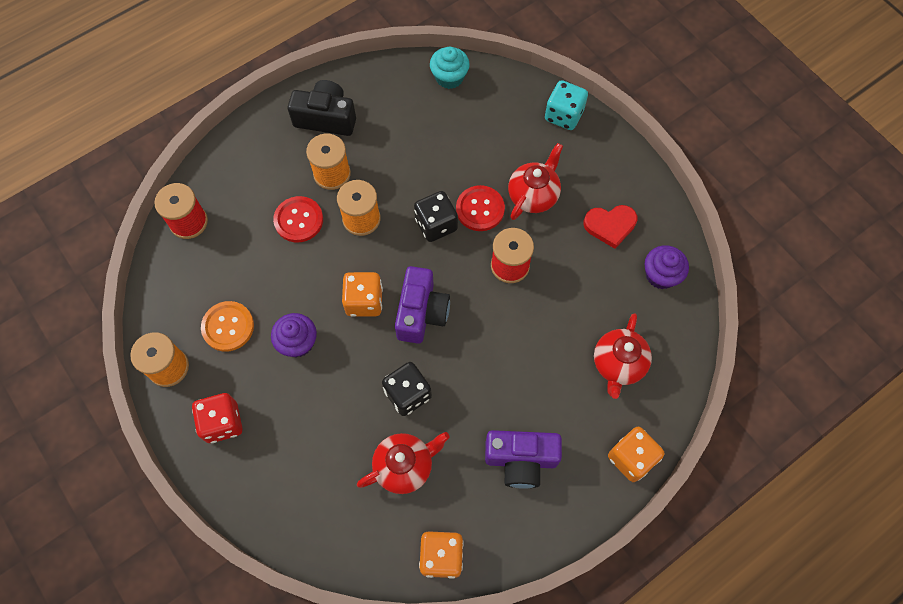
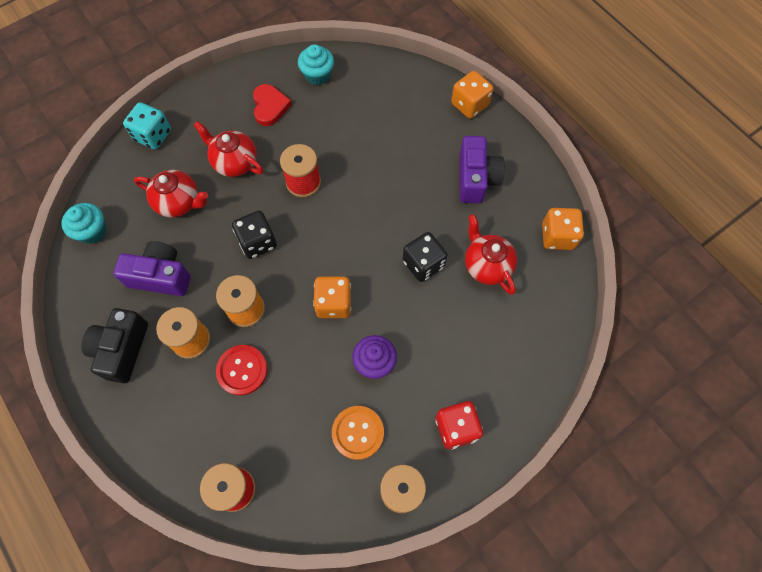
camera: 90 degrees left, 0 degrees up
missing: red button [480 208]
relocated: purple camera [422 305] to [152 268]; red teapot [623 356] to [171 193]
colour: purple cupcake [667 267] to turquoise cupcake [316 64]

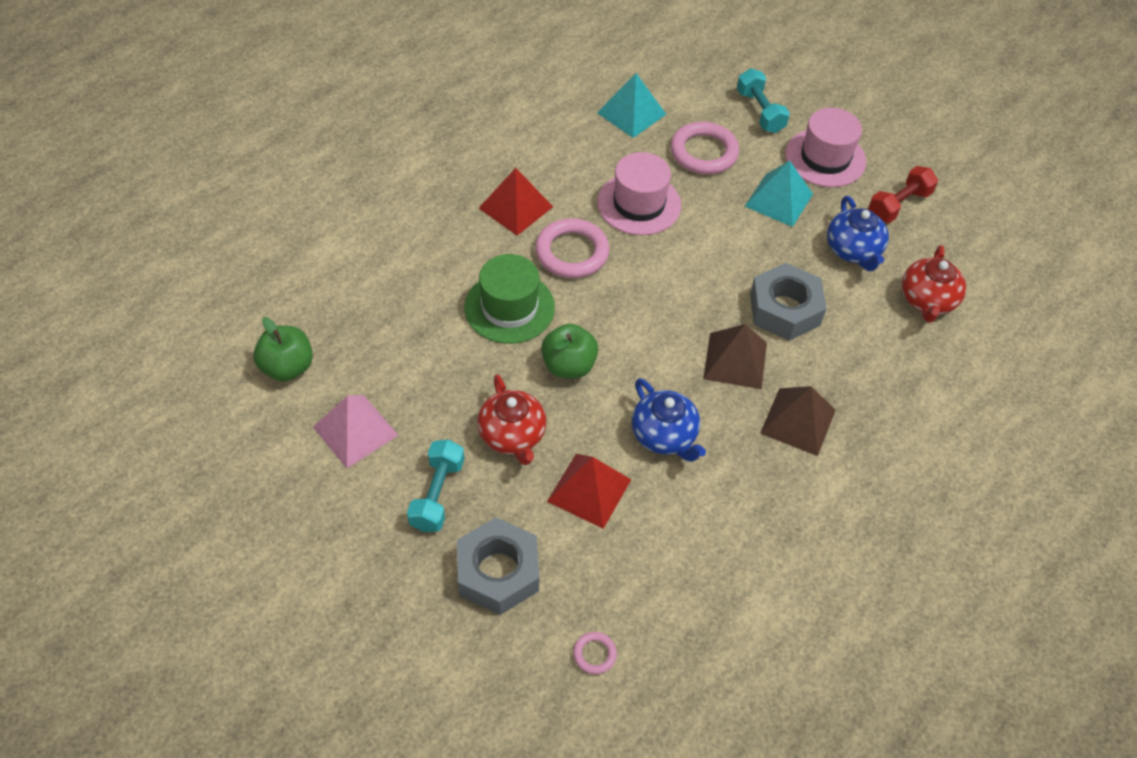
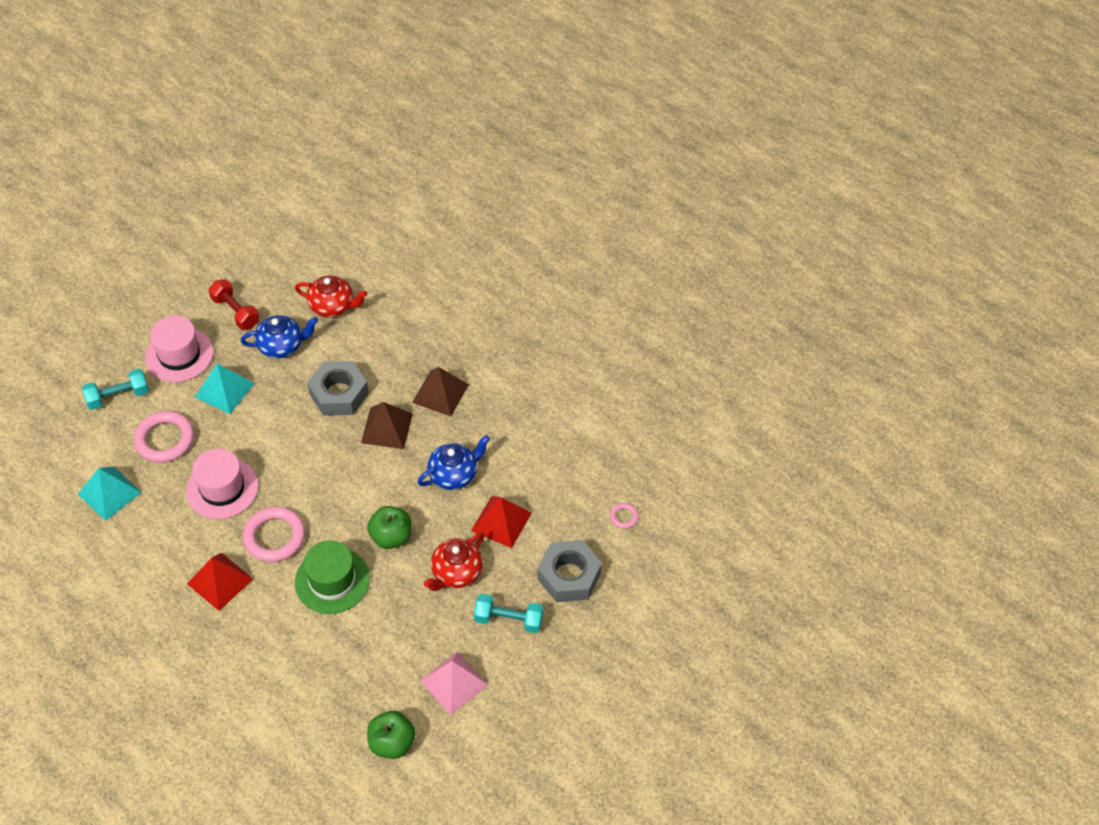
camera: 90 degrees left, 0 degrees up
spun: red teapot [511 419] = [454 561] 150 degrees clockwise

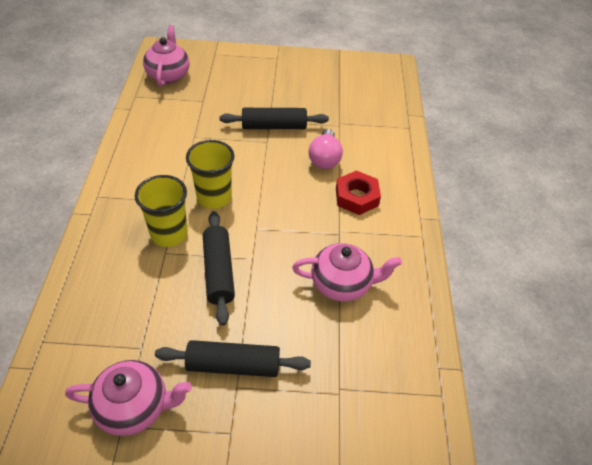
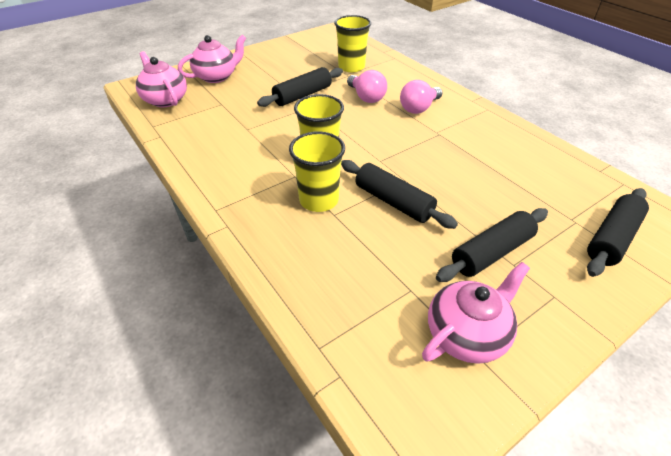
camera: 35 degrees left, 5 degrees down
appeared: yellow cup [352 43]; black rolling pin [618 232]
relocated: pink teapot [347 272] to [212 59]
exchanged: red nut [358 193] to pink light bulb [421 97]

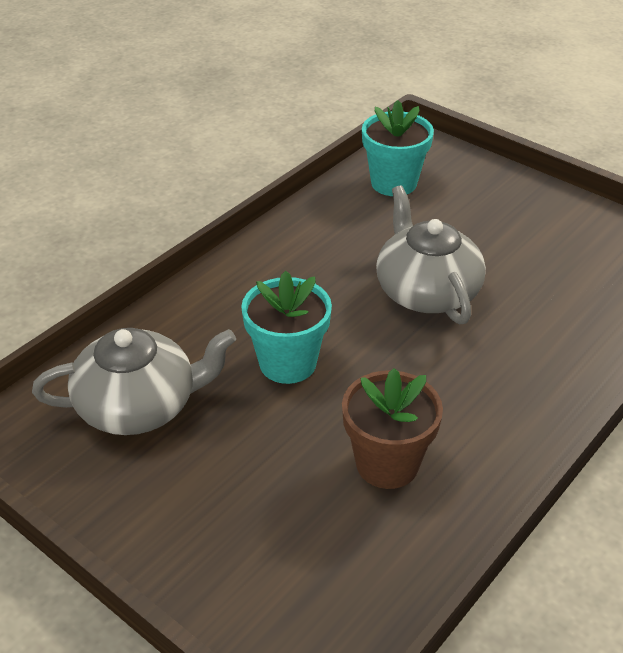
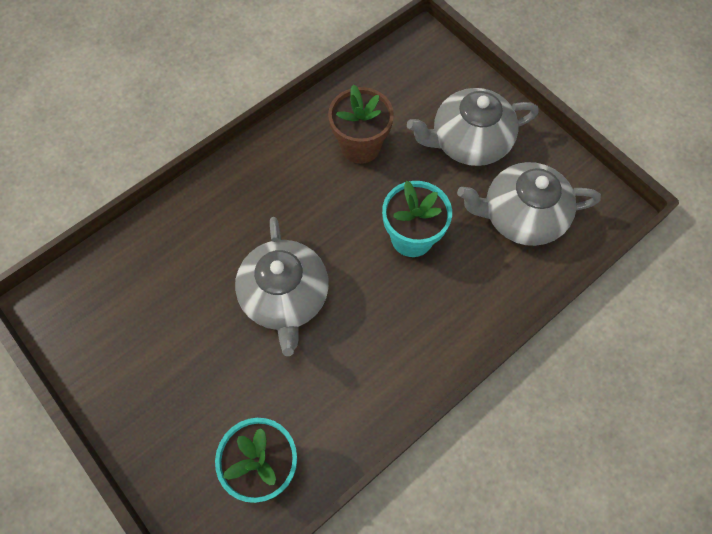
camera: 170 degrees left, 25 degrees up
appeared: grey teapot [473 127]

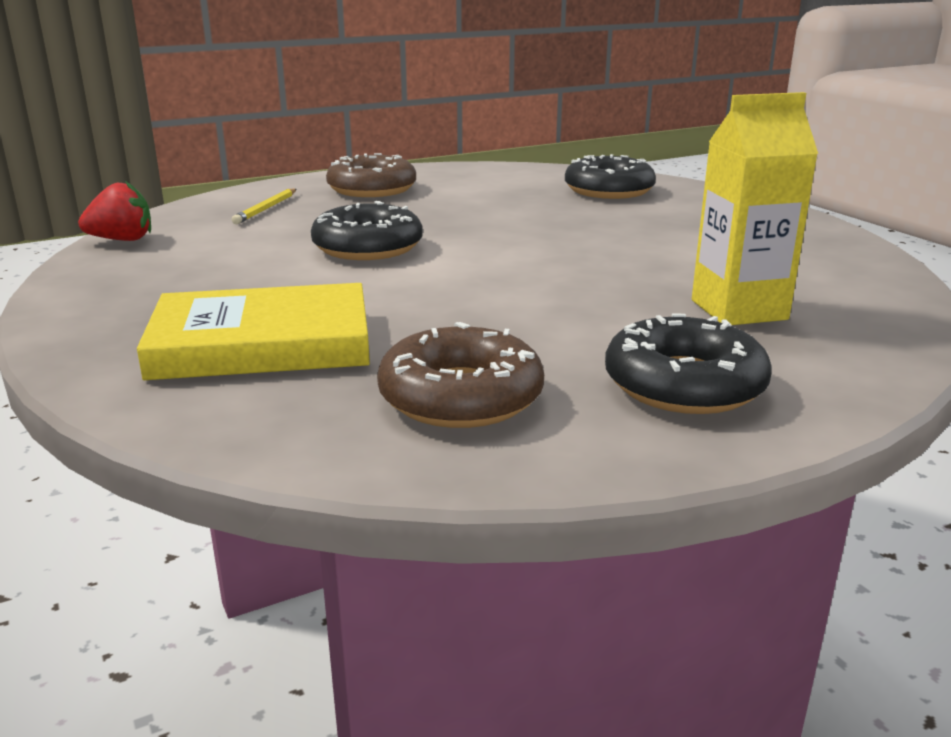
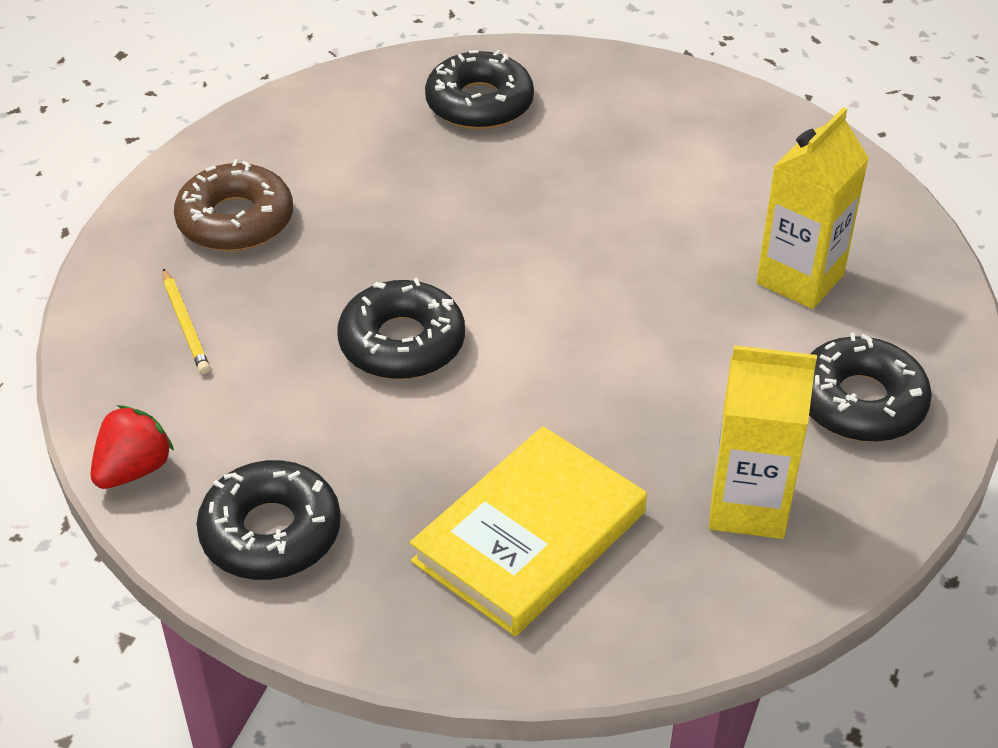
camera: 40 degrees left, 20 degrees up
appeared: black donut [268 520]
exchanged: brown donut [460 375] to yellow carton [763 442]

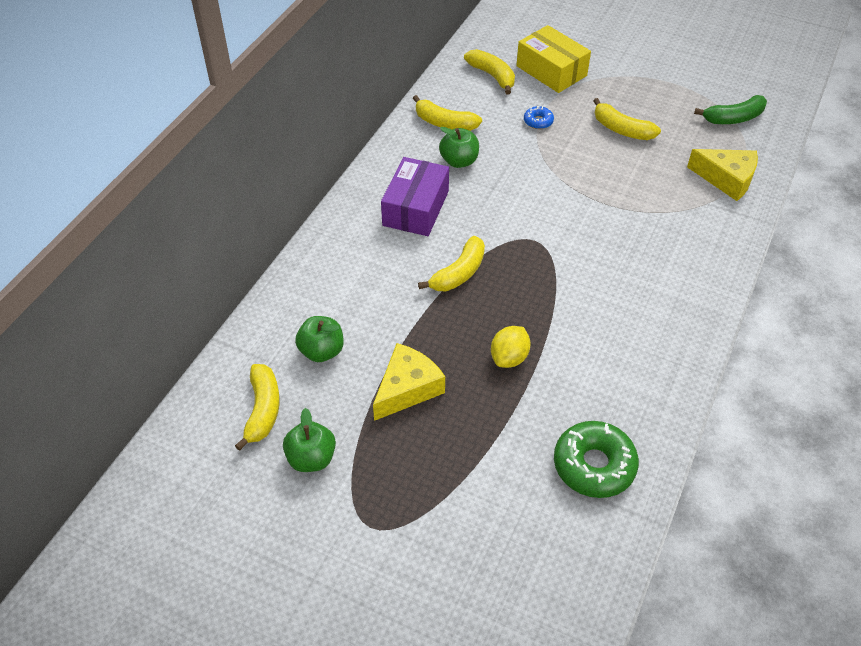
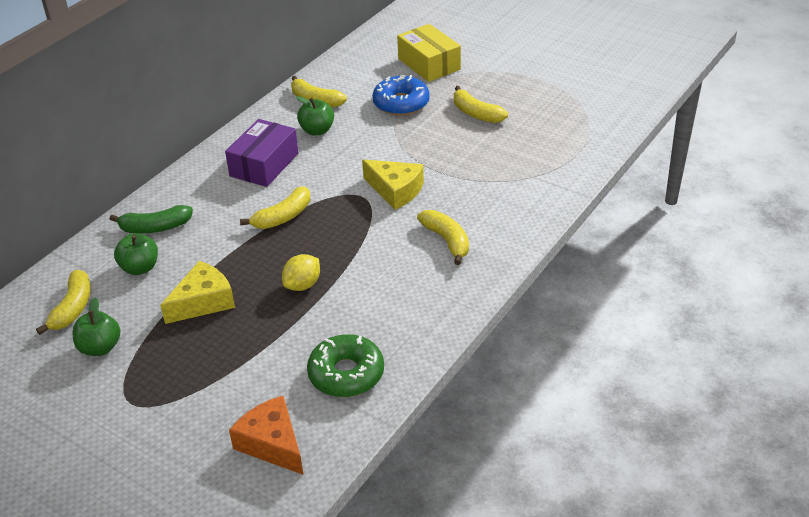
camera: 10 degrees right, 10 degrees down
appeared: orange cheese [266 435]
relocated: yellow banana [489 71] to [443 237]; green banana [730 109] to [151 219]; yellow cheese [722 175] to [393 184]
size: blue donut [539 117] = [401 95] x2.04

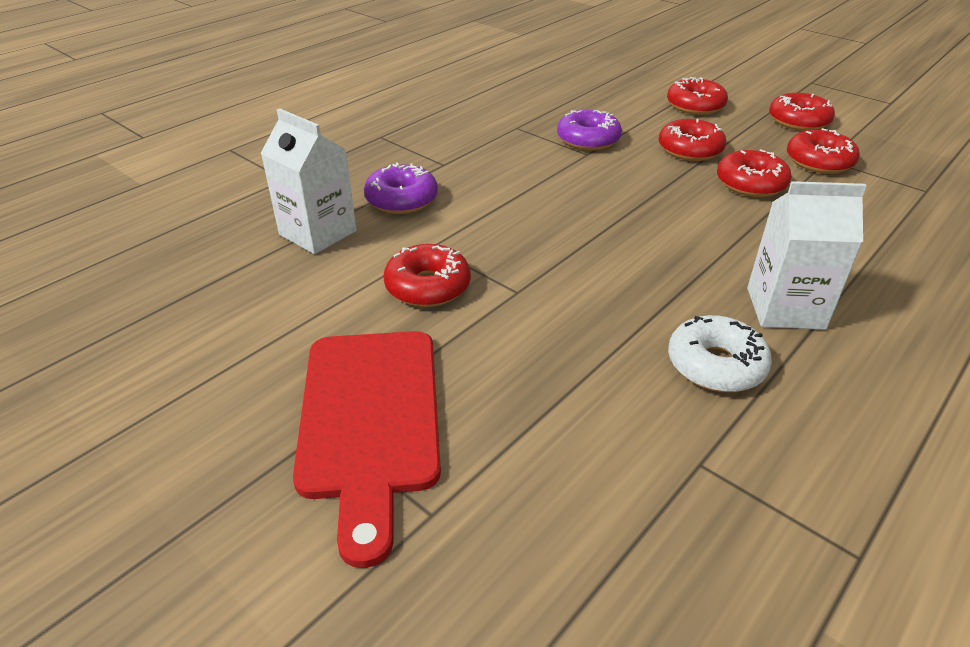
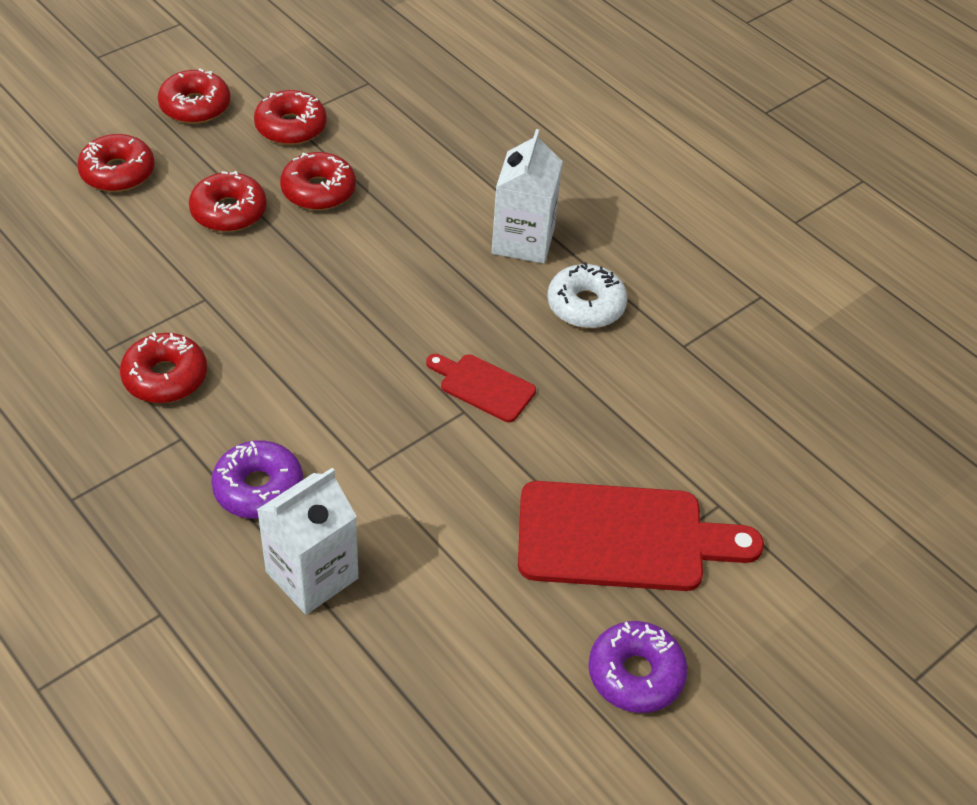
camera: 85 degrees left, 10 degrees up
appeared: red cutting board [481 388]
relocated: purple donut [589 130] to [638 667]; red donut [427 275] to [163 367]

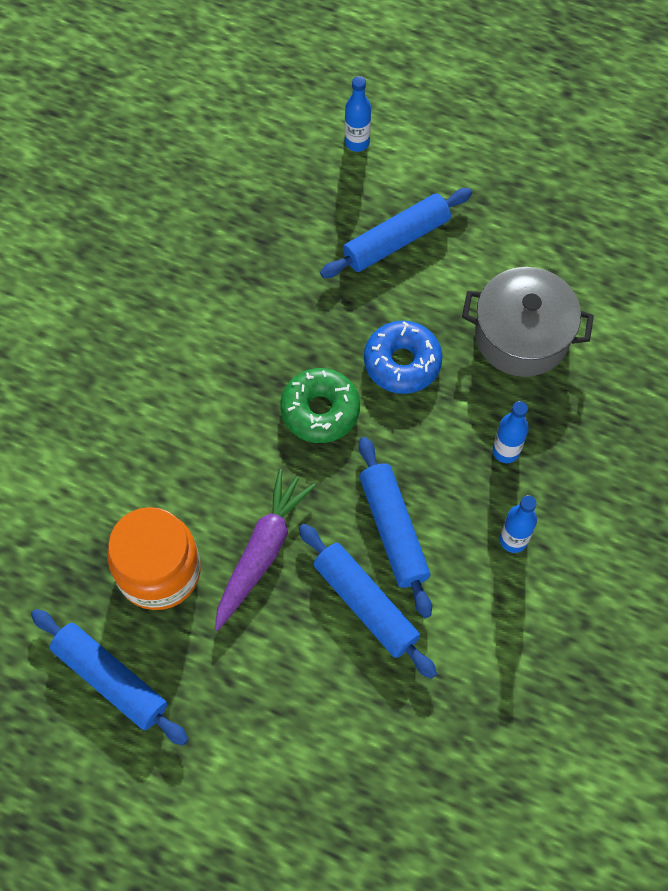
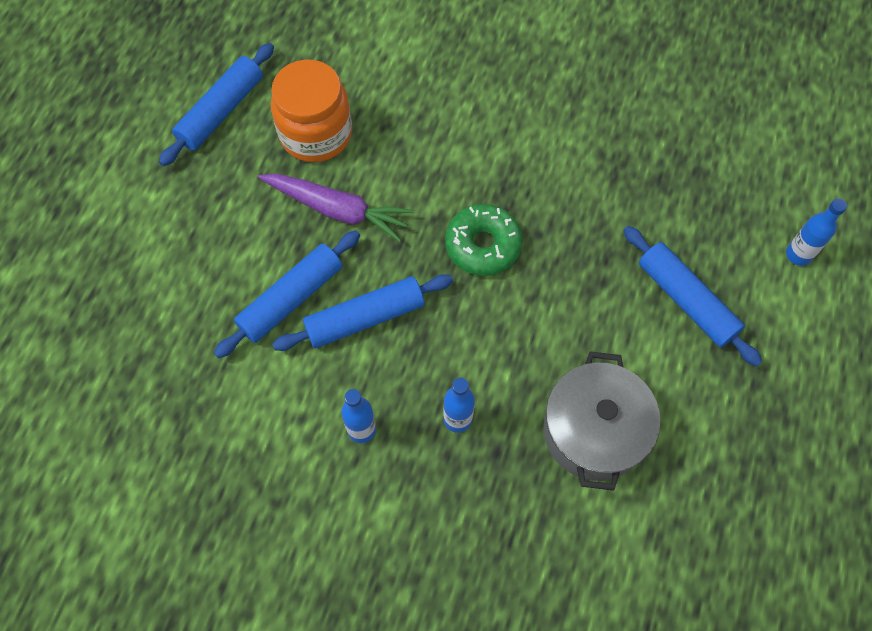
camera: 85 degrees right, 0 degrees up
missing: blue donut [403 357]

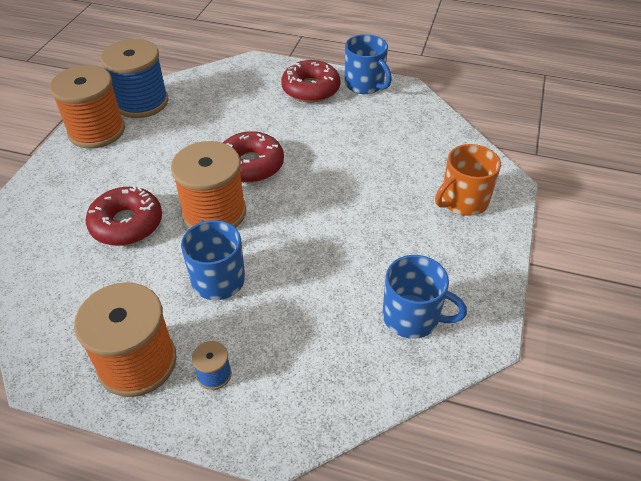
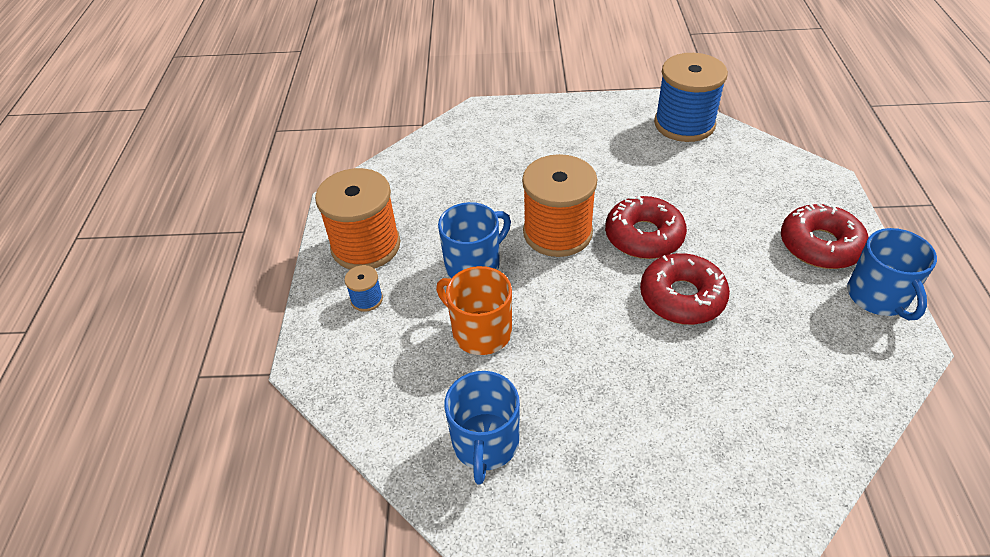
camera: 75 degrees right, 0 degrees up
missing: orange spool [87 107]
relocated: orange mug [468 180] to [474 310]; red donut [124 215] to [685 289]
spun: blue mug [368 64] = [892 274] 45 degrees counterclockwise

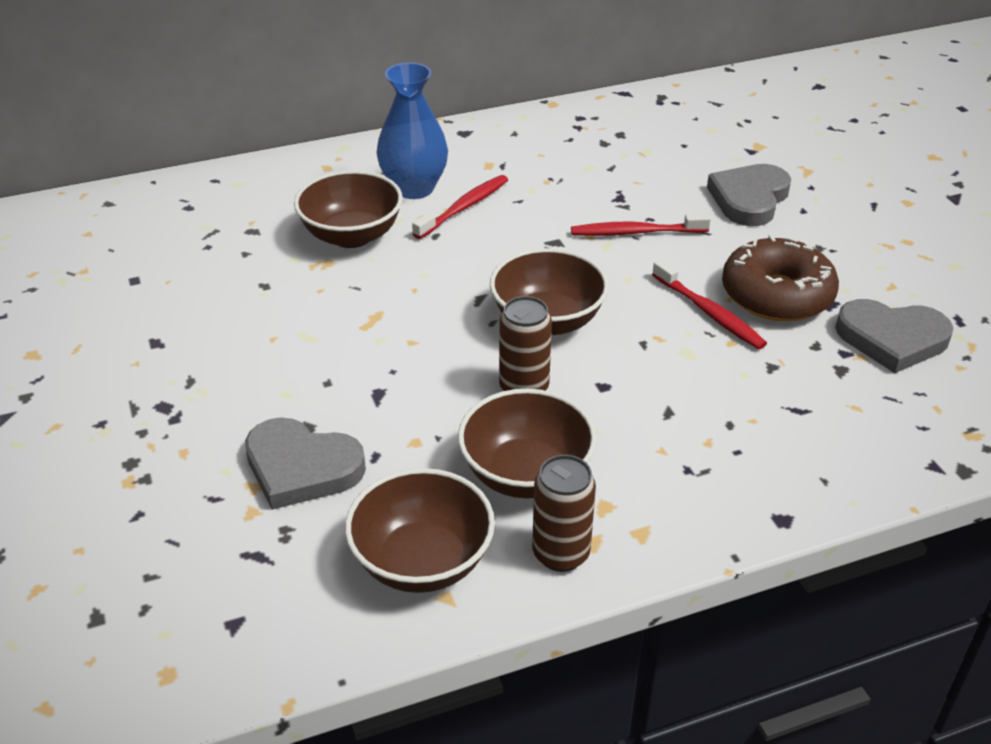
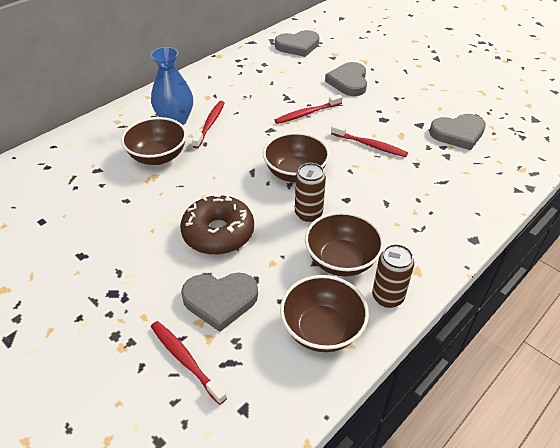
camera: 25 degrees left, 5 degrees up
appeared: grey heart [297 43]; red toothbrush [189 363]
relocated: brown donut [780 278] to [217 225]

